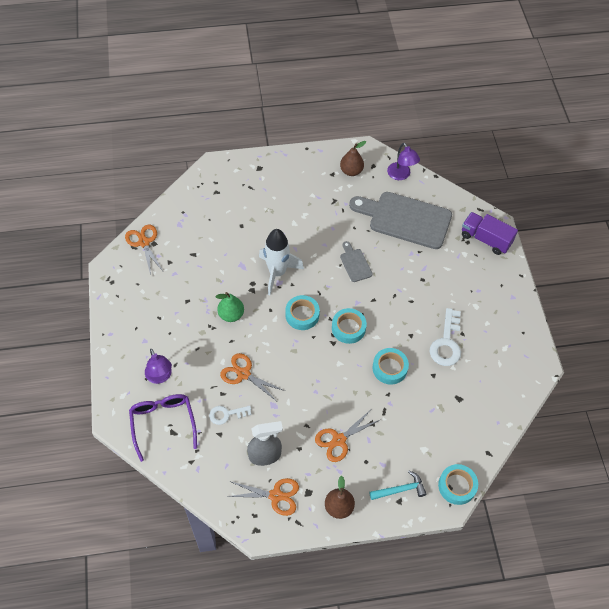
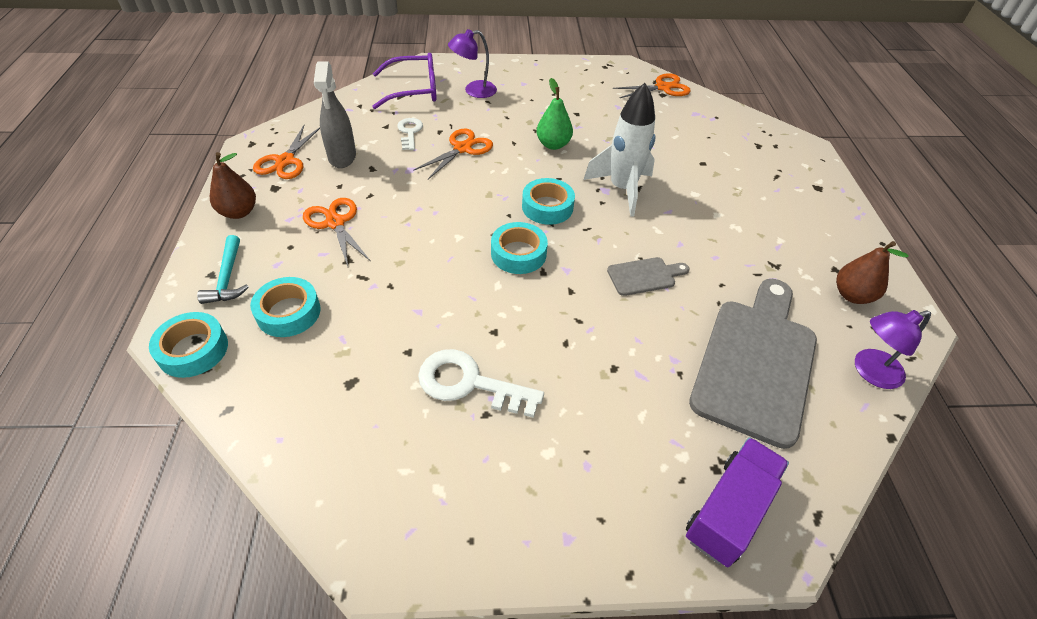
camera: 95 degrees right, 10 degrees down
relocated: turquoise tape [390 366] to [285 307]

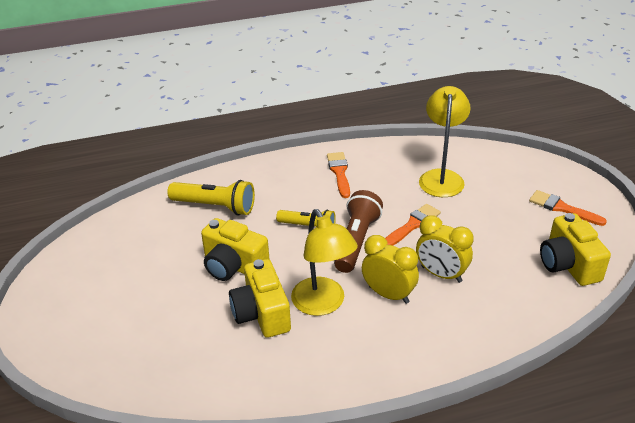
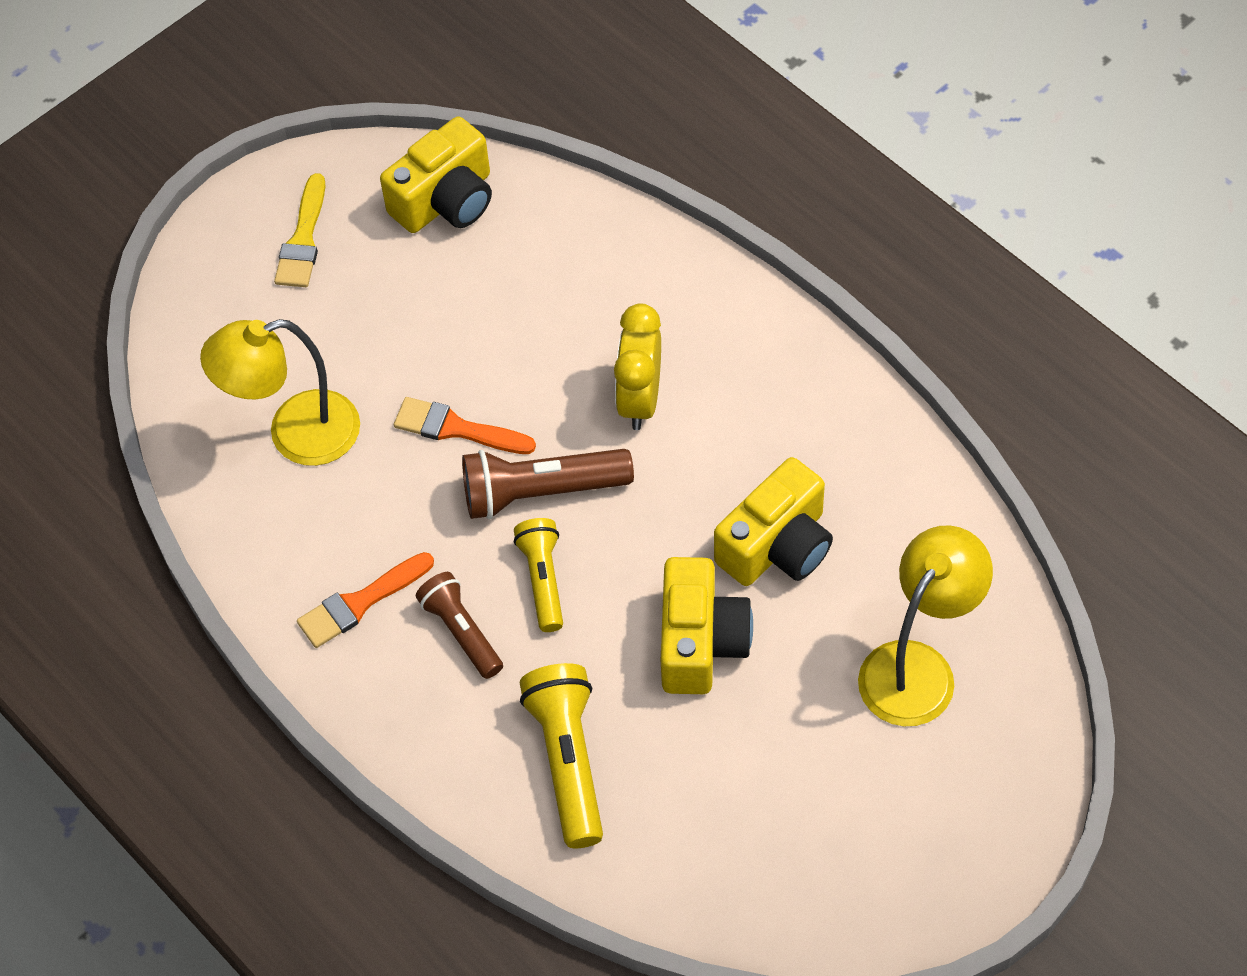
camera: 115 degrees left, 20 degrees up
missing: yellow clock [445 249]
appeared: brown flashlight [459 625]
relocated: yellow lamp [324 262] to [925 625]
colour: orange brush [568 208] to yellow brush [299 230]

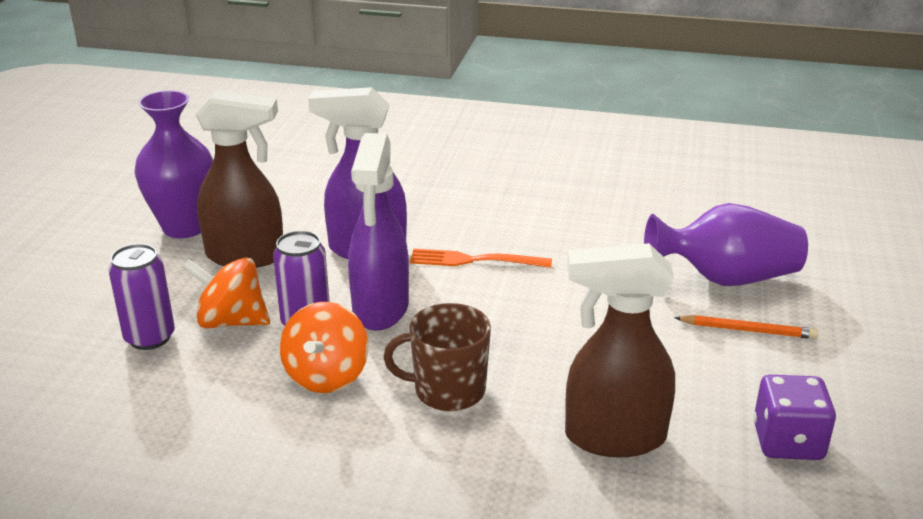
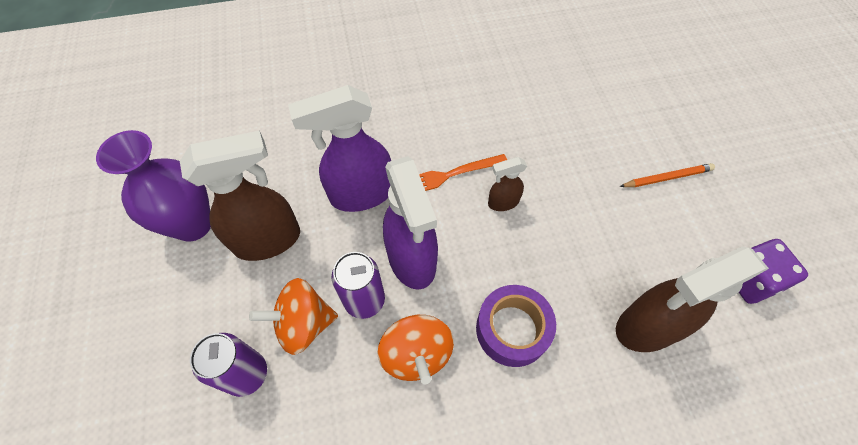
camera: 25 degrees left, 30 degrees up
missing: purple vase [726 244]
appeared: brown spray bottle [507 184]
exchanged: brown mug [437 357] to purple tape [516 326]

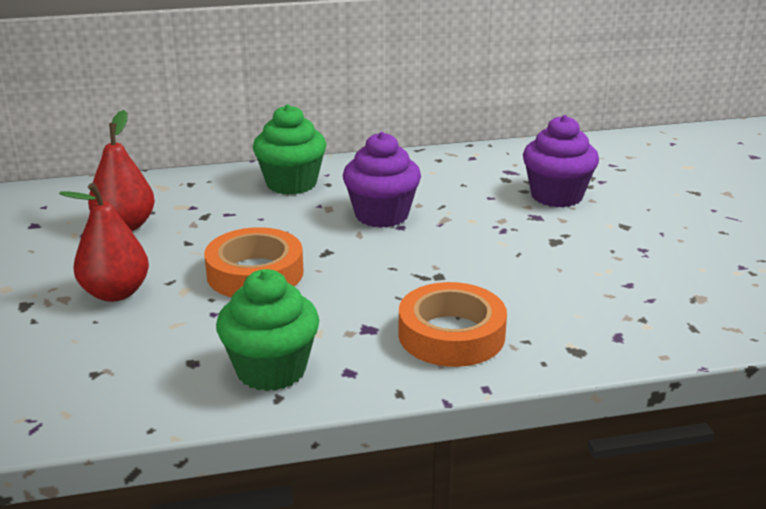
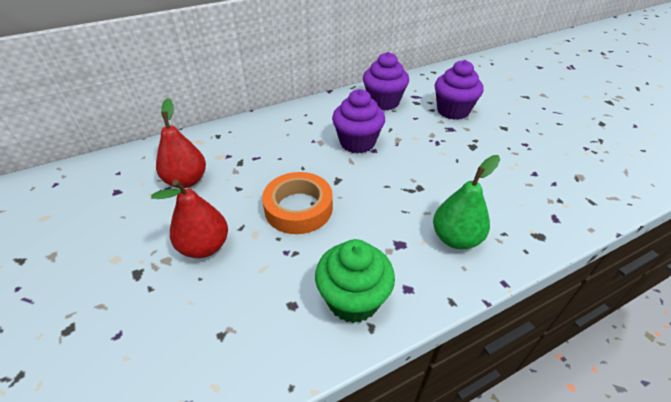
camera: 15 degrees left, 15 degrees up
missing: green cupcake [290 149]
appeared: purple cupcake [386 81]
exchanged: orange tape [452 324] to green pear [466 202]

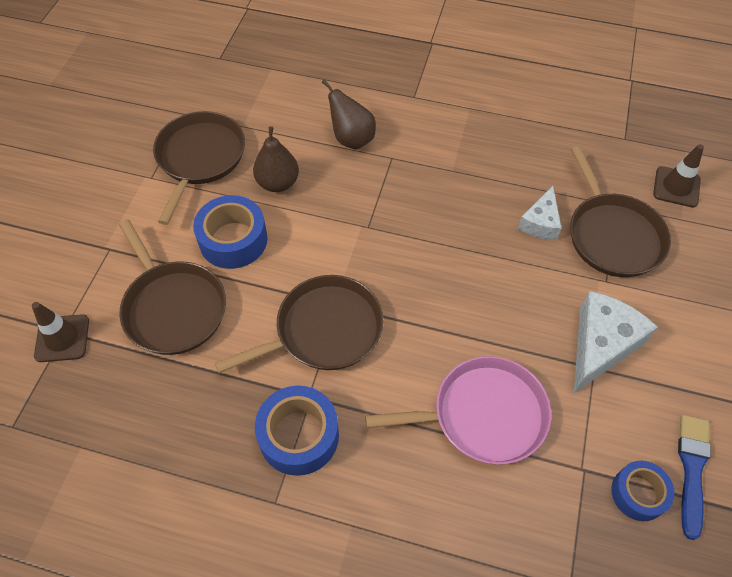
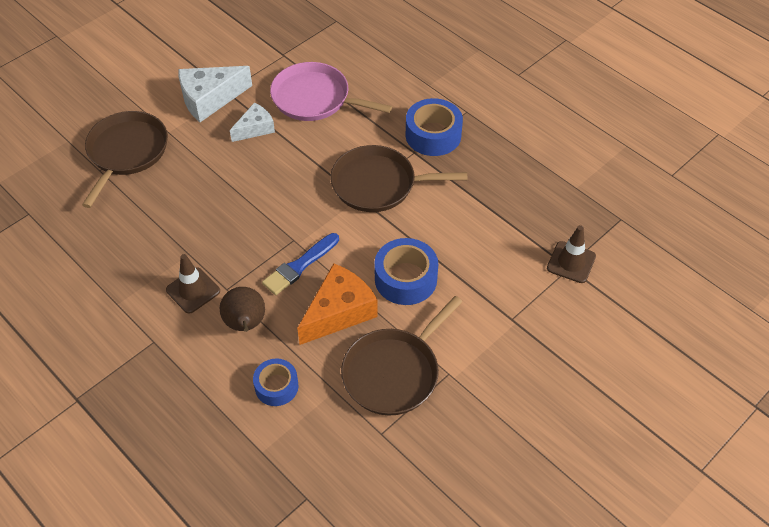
camera: 150 degrees left, 5 degrees down
missing: brown pan [172 287]
relocated: brown traffic cone [678 175] to [193 283]; white cheese [540 213] to [252 122]; blue brush [694 477] to [300 264]; blue tape [643 491] to [275 382]
exchanged: brown pear [276 159] to orange cheese [337 304]

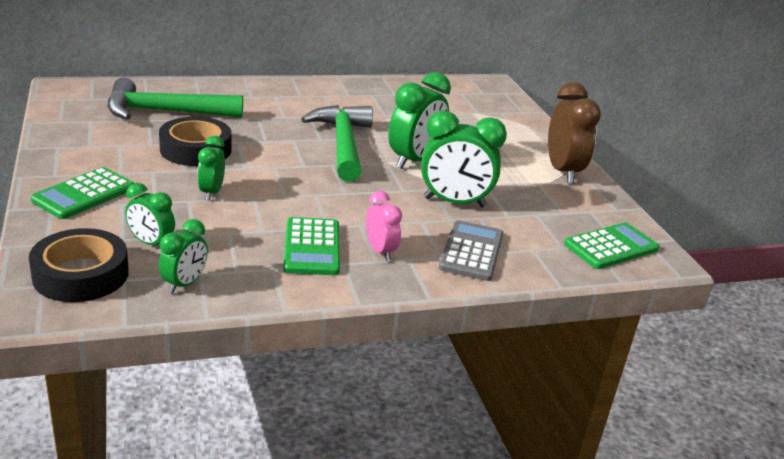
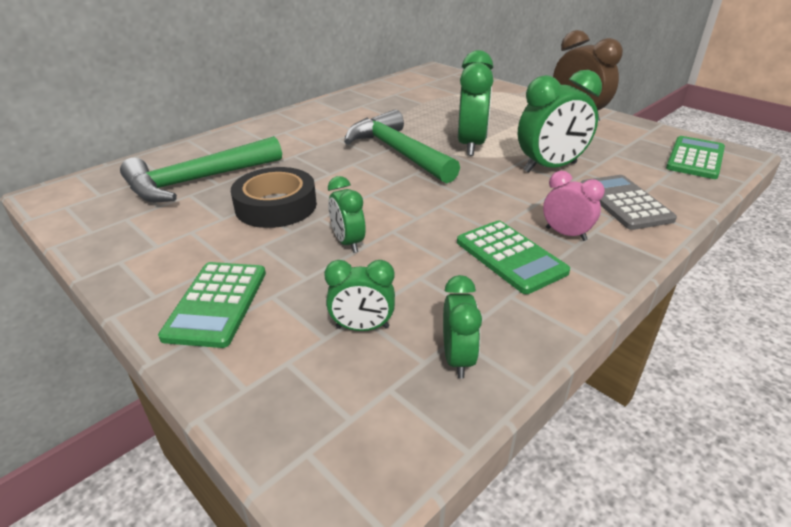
camera: 25 degrees left, 5 degrees up
missing: black tape [79 265]

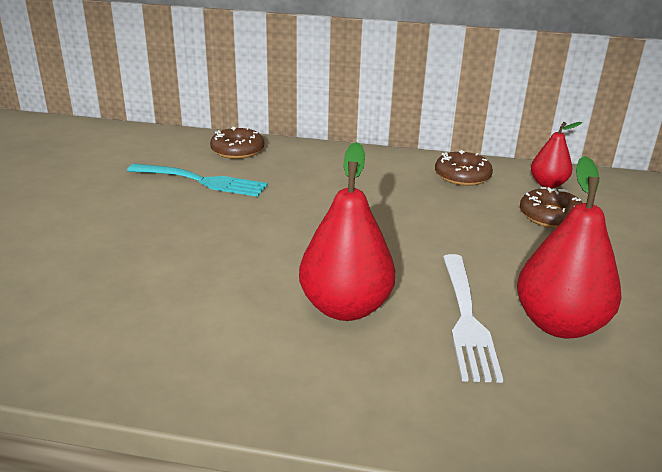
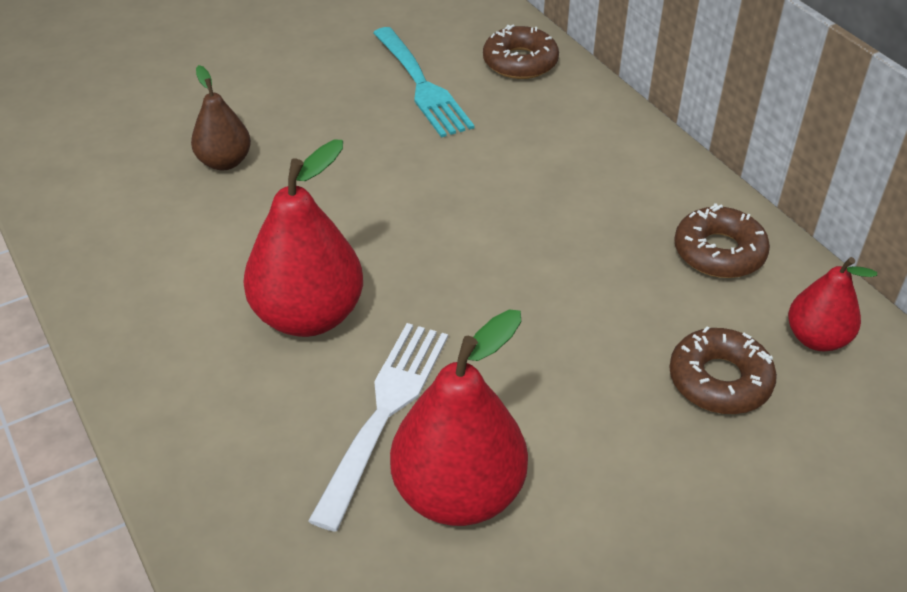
camera: 50 degrees right, 15 degrees up
appeared: brown pear [221 117]
spun: white fork [473 318] = [378 427] 150 degrees clockwise

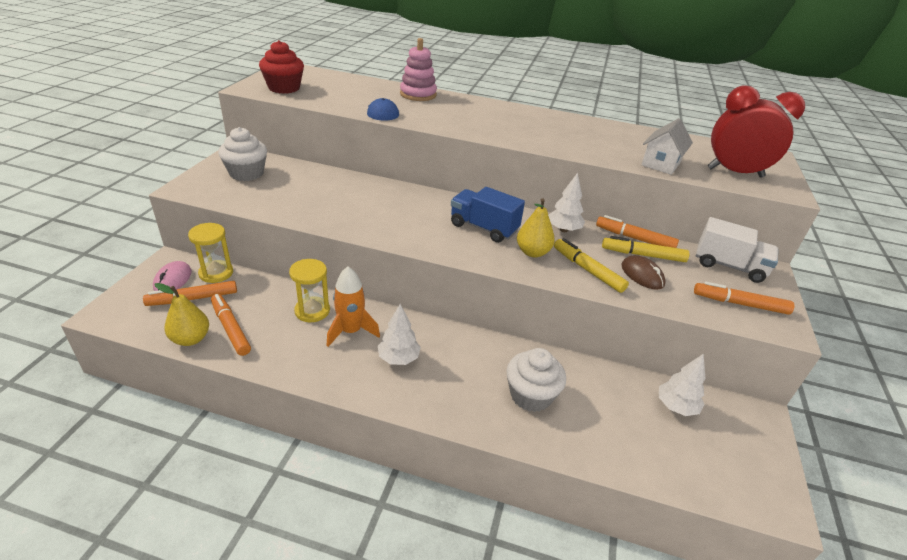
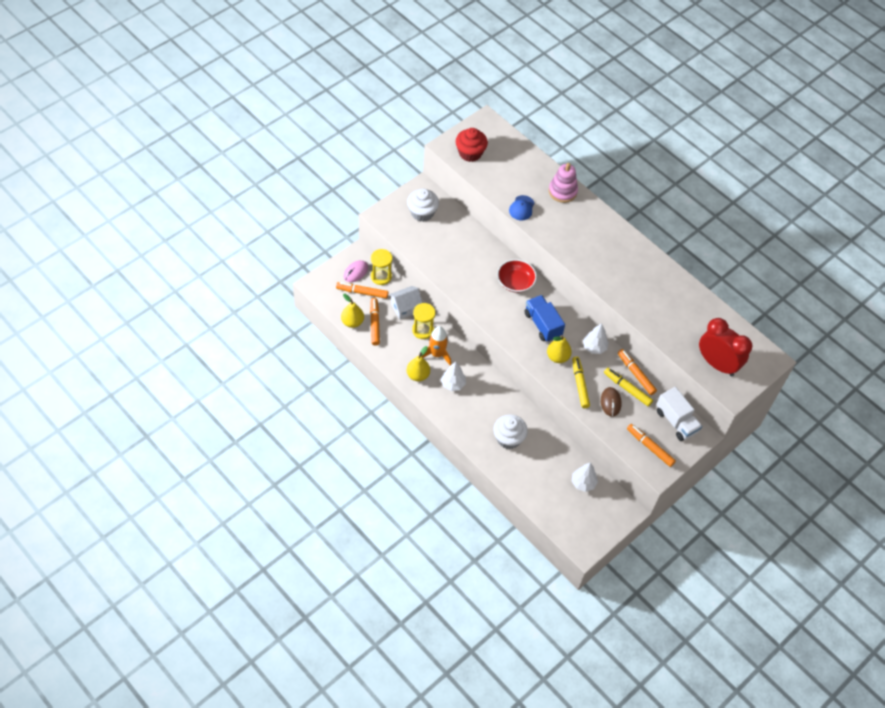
camera: 30 degrees right, 20 degrees up
appeared: red bowl [517 276]; yellow pear [418 363]
relocated: white house [667 146] to [406 302]

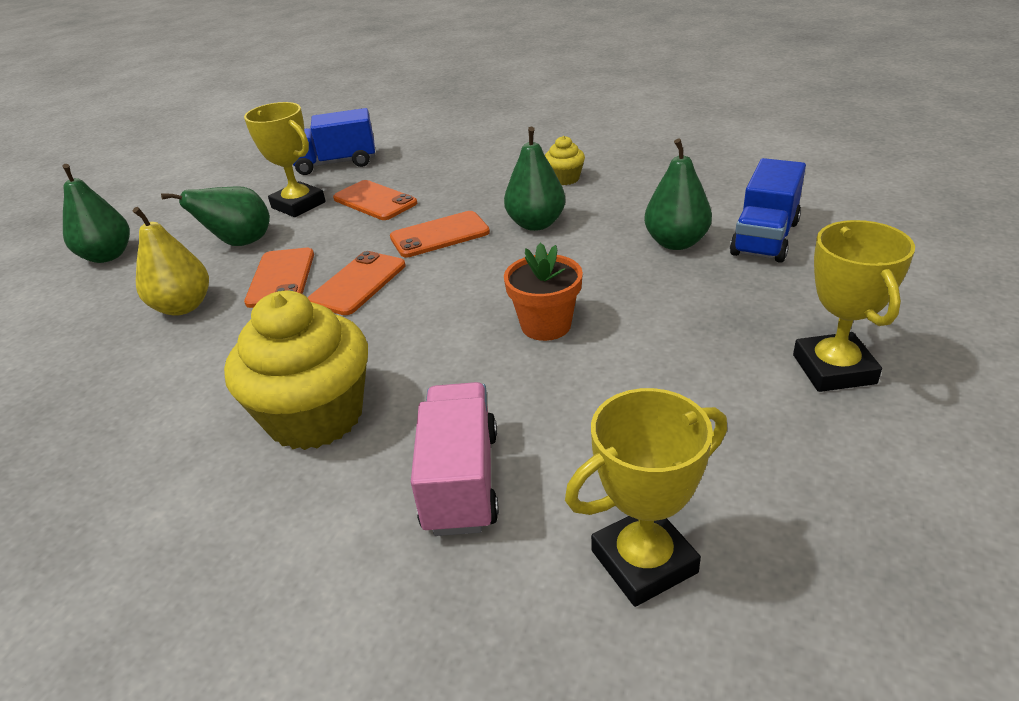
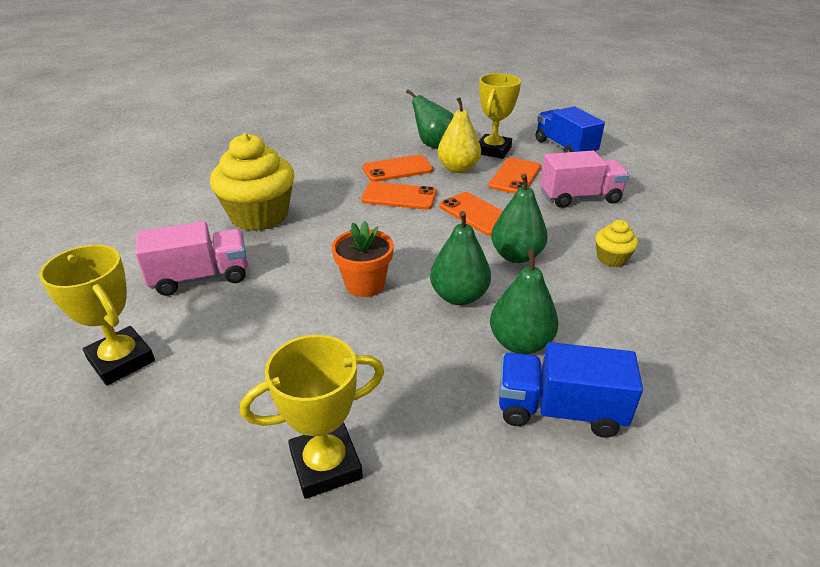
camera: 70 degrees right, 0 degrees up
appeared: pink truck [584 179]
relocated: green pear [96 213] to [460 258]; yellow pear [171 261] to [459 135]

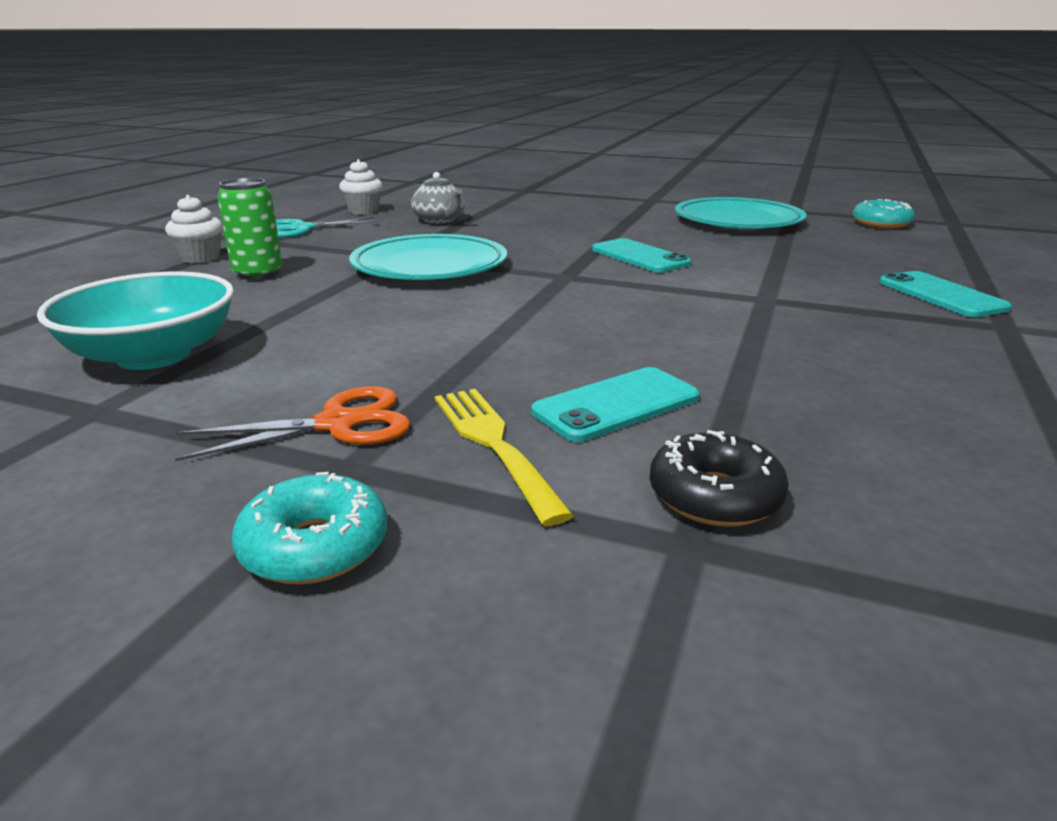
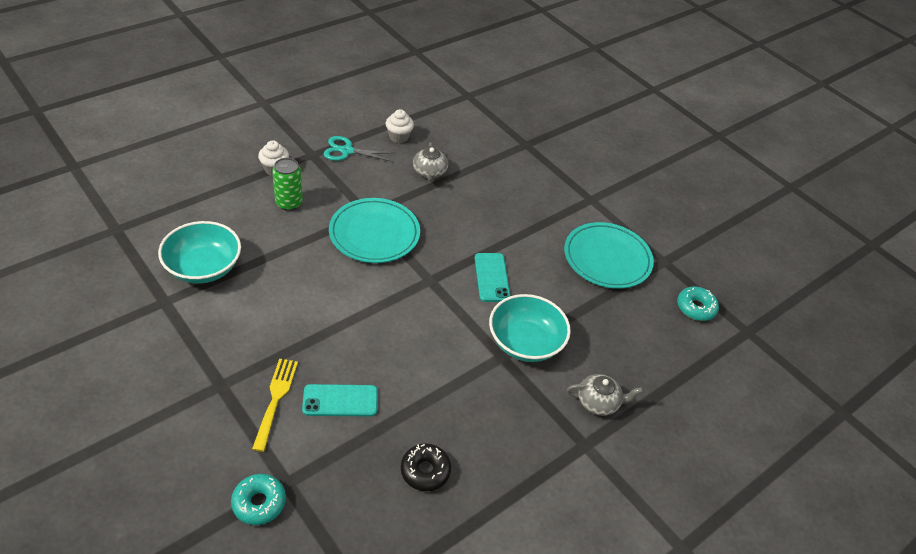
camera: 25 degrees right, 20 degrees up
missing: orange scissors [293 423]
appeared: turquoise bowl [530 328]
relocated: black donut [719 478] to [426 467]; turquoise donut [309 528] to [258 499]
exchanged: turquoise phone [945 294] to grey teapot [605 395]

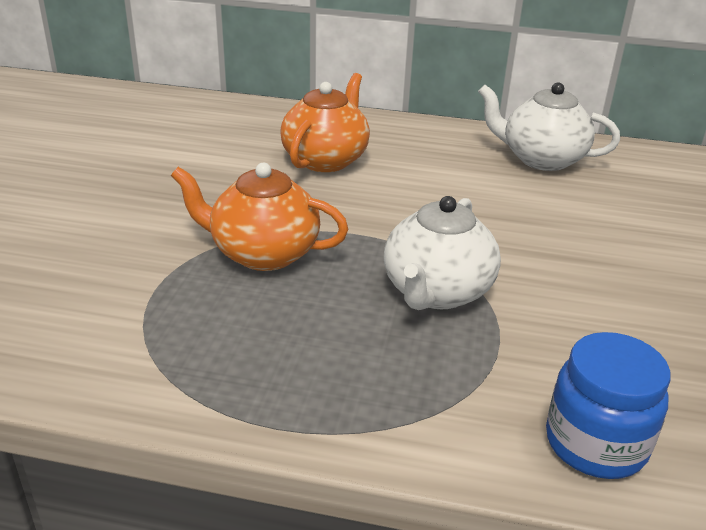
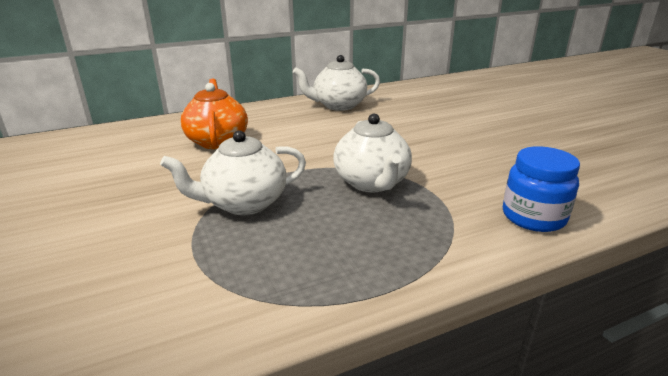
camera: 35 degrees left, 5 degrees down
colour: orange teapot [259 217] to white teapot [233 172]

